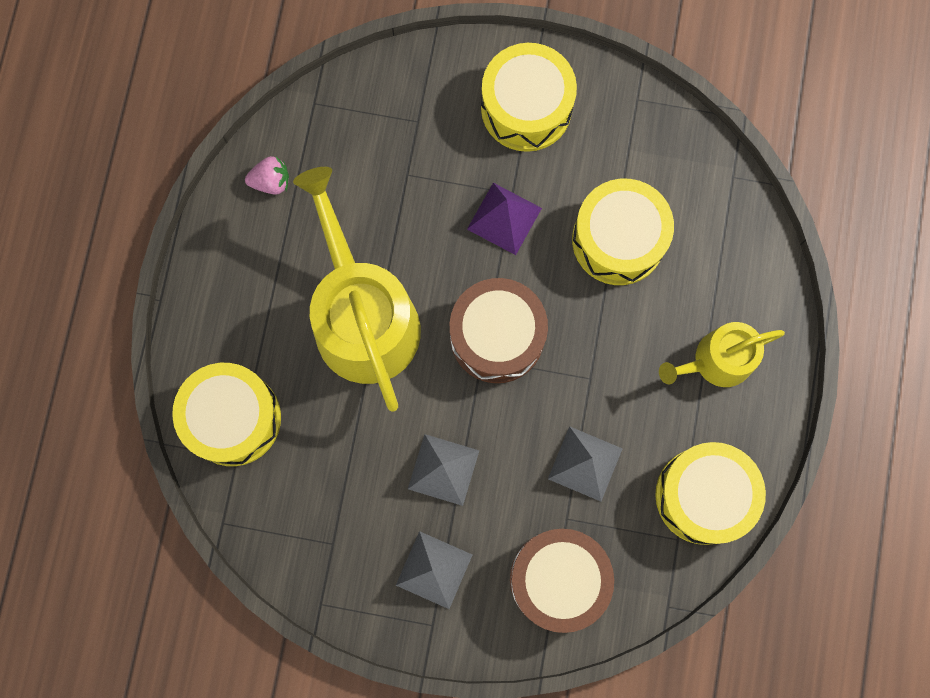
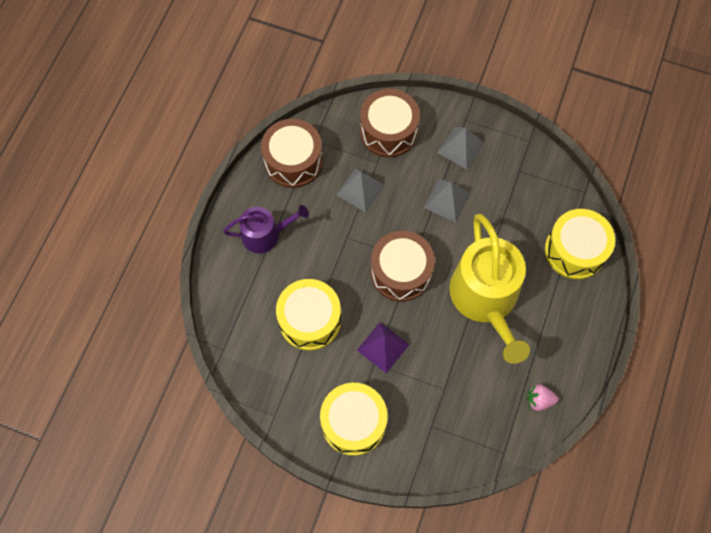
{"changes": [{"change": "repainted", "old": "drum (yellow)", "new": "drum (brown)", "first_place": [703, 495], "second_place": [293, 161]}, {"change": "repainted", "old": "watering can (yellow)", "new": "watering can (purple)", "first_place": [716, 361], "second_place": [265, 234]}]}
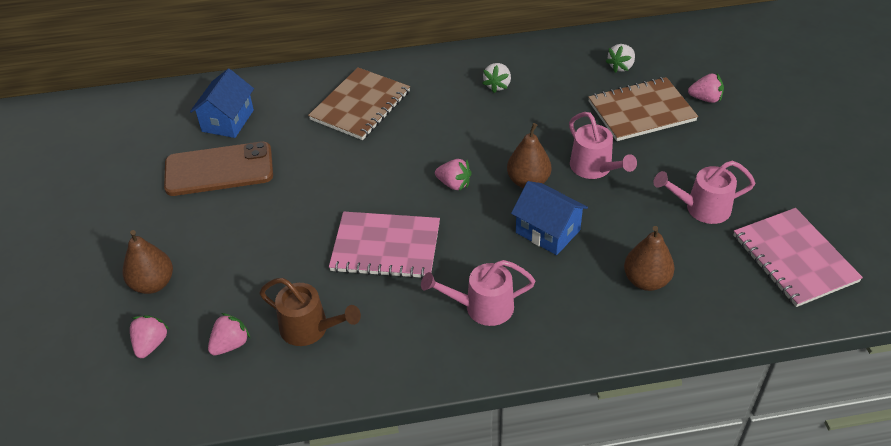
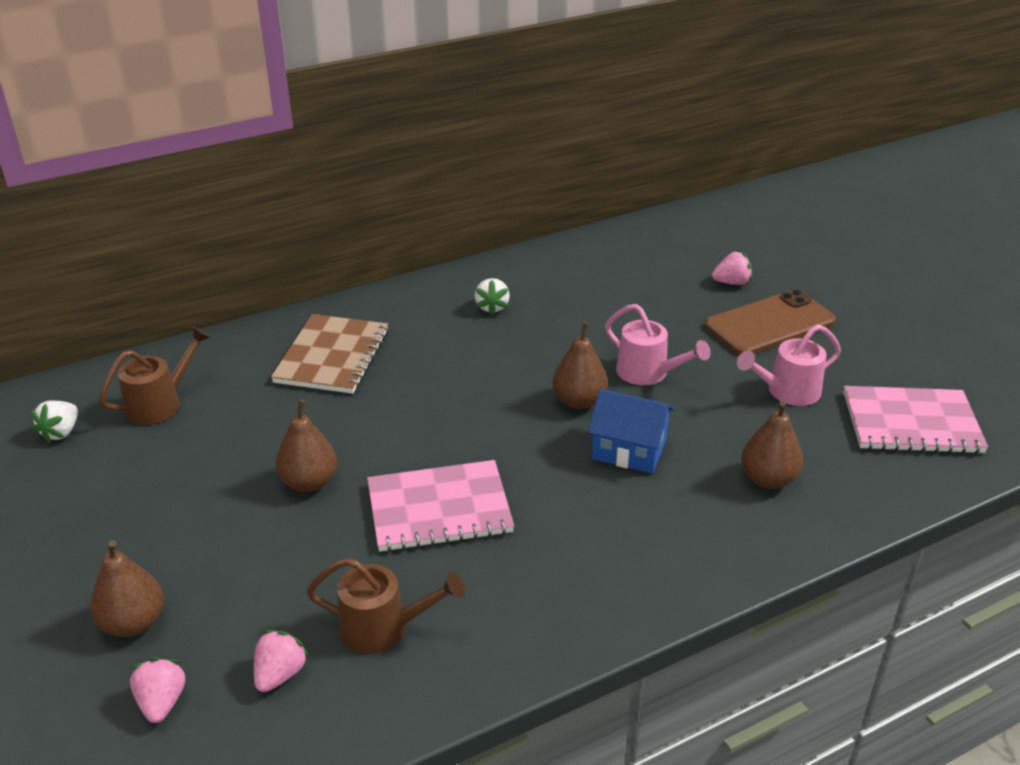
{"changes": [{"change": "gone", "old": "watering can (pink)", "first_place": [481, 307]}, {"change": "gone", "old": "strawberry (pink)", "first_place": [454, 184]}, {"change": "gone", "old": "notebook (brown)", "first_place": [641, 111]}, {"change": "new", "new": "pear (brown)", "second_place": [309, 482]}, {"change": "shifted", "old": "phone (brown)", "first_place": [219, 169], "second_place": [769, 324]}, {"change": "shifted", "old": "strawberry (white)", "first_place": [621, 67], "second_place": [61, 432]}, {"change": "swapped", "old": "house (blue)", "new": "watering can (brown)", "first_place": [227, 121], "second_place": [160, 403]}, {"change": "rotated", "old": "notebook (pink)", "first_place": [794, 258], "second_place": [911, 423], "degrees": -45}]}
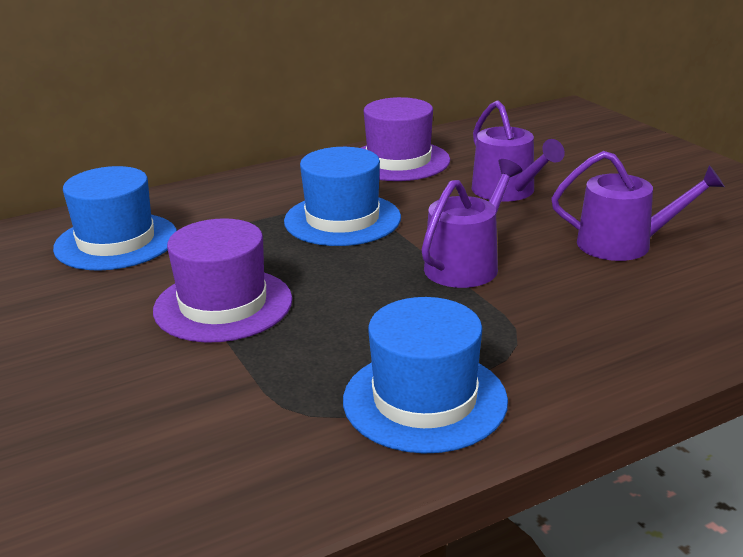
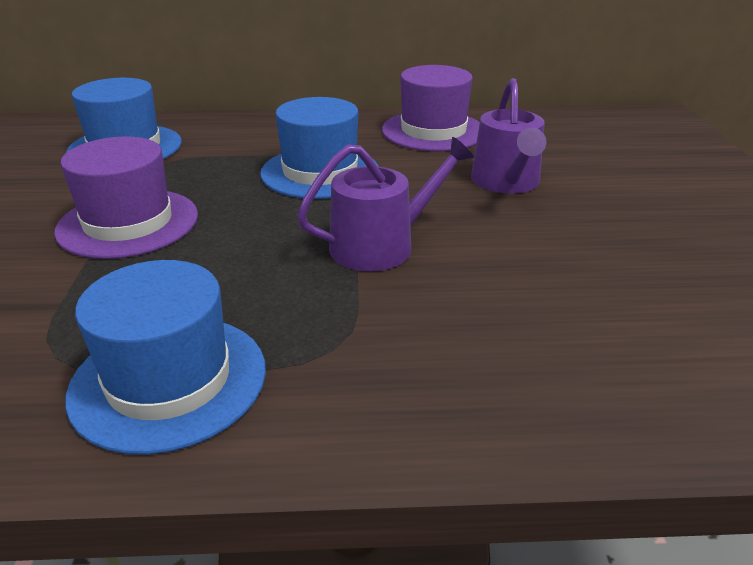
{"changes": [{"change": "gone", "old": "watering can (purple)", "first_place": [624, 244]}]}
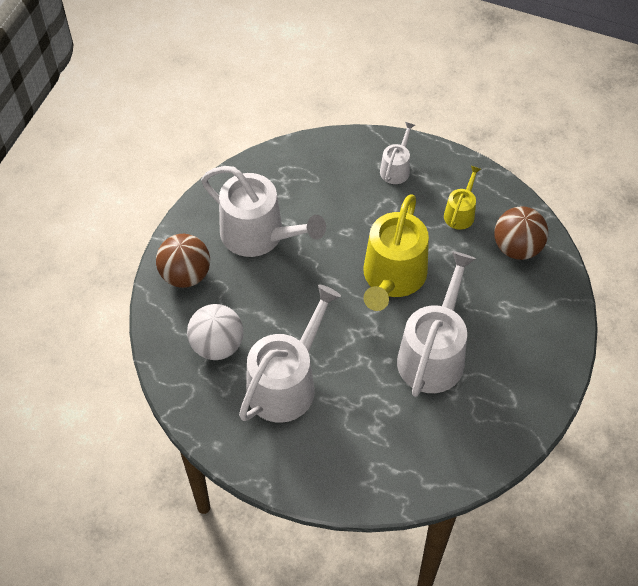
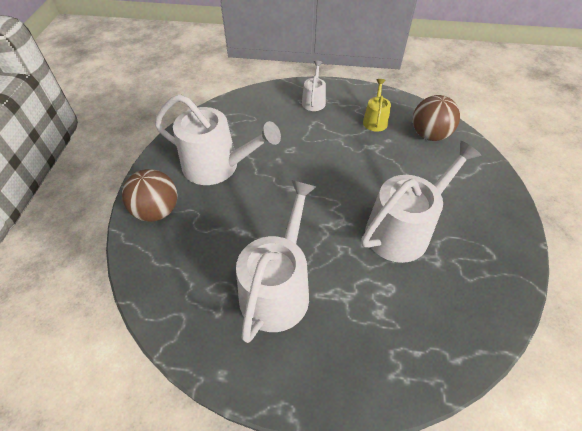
{"changes": [{"change": "gone", "old": "ball (white)", "first_place": [217, 345]}, {"change": "gone", "old": "watering can (yellow)", "first_place": [392, 277]}, {"change": "rotated", "old": "watering can (white)", "first_place": [433, 354], "second_place": [403, 229], "degrees": 45}]}
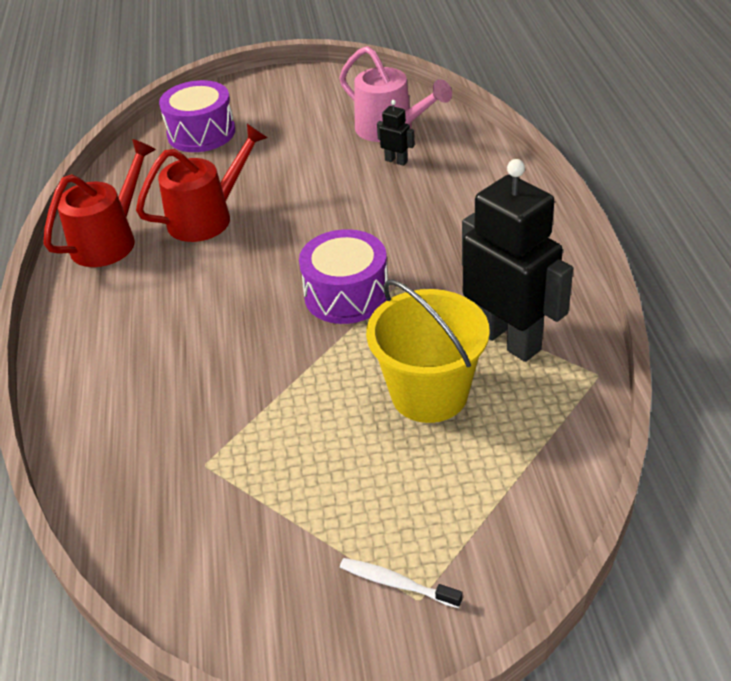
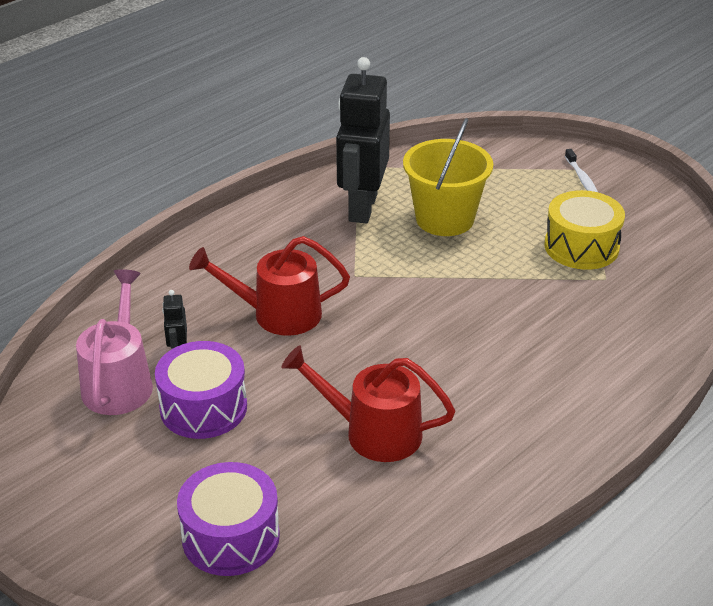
{"changes": [{"change": "new", "new": "drum (yellow)", "second_place": [581, 247]}, {"change": "shifted", "old": "watering can (red)", "first_place": [110, 240], "second_place": [277, 314]}, {"change": "shifted", "old": "drum (purple)", "first_place": [346, 295], "second_place": [203, 407]}]}
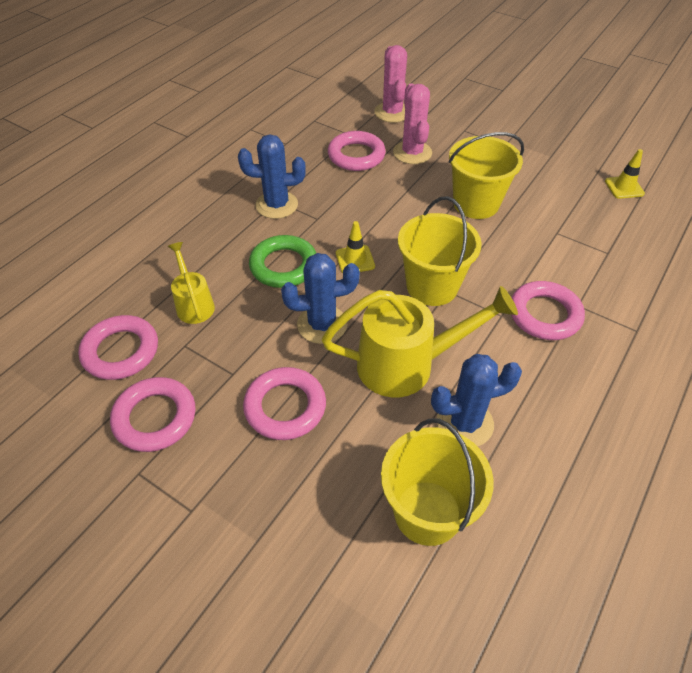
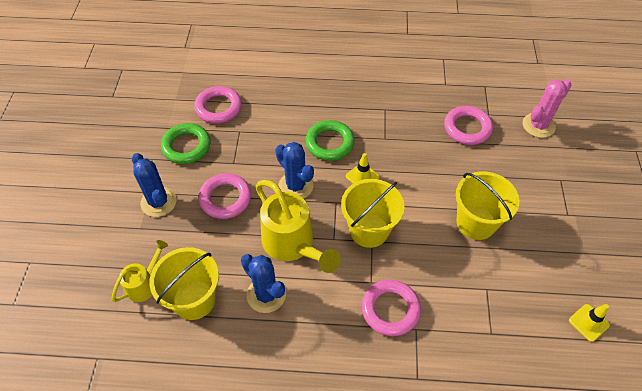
{"changes": [{"change": "gone", "old": "cactus (pink)", "first_place": [412, 153]}, {"change": "shifted", "old": "watering can (yellow)", "first_place": [194, 304], "second_place": [144, 284]}, {"change": "shifted", "old": "cactus (blue)", "first_place": [276, 205], "second_place": [158, 202]}, {"change": "repainted", "old": "ring (pink)", "new": "ring (green)", "first_place": [155, 418], "second_place": [186, 146]}]}
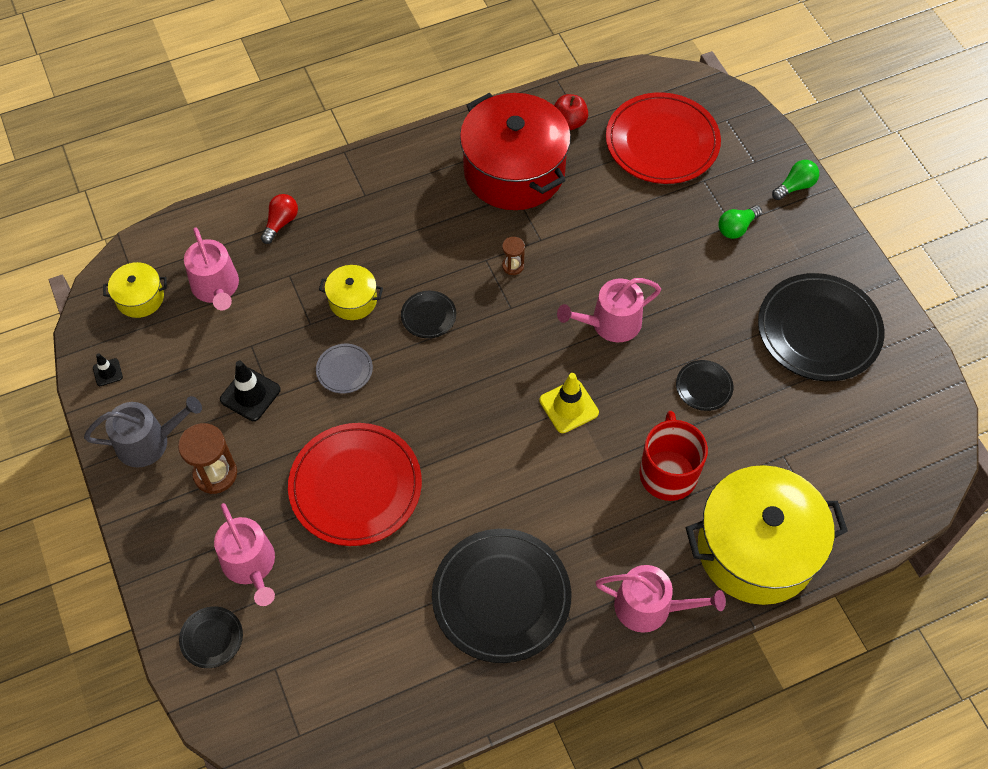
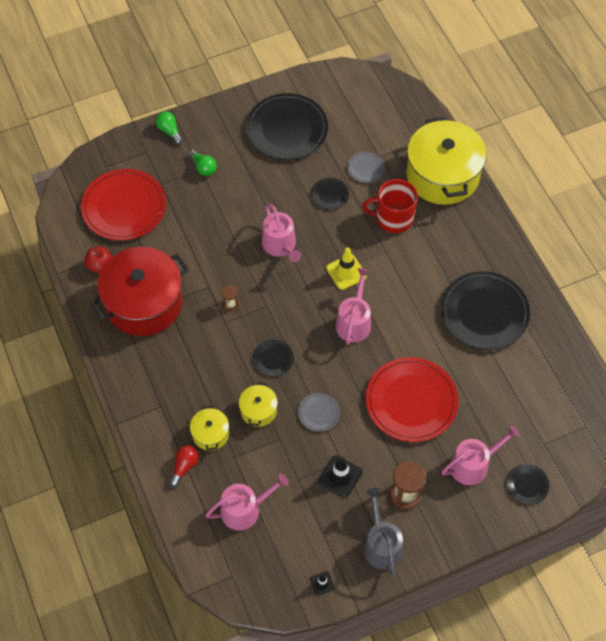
{"changes": [{"change": "new", "new": "plate (grey)", "second_place": [365, 168]}, {"change": "shifted", "old": "pot (yellow)", "first_place": [140, 298], "second_place": [210, 434]}, {"change": "shifted", "old": "watering can (pink)", "first_place": [650, 607], "second_place": [354, 321]}, {"change": "rotated", "old": "light bulb (red)", "first_place": [281, 223], "second_place": [184, 466], "degrees": 90}]}
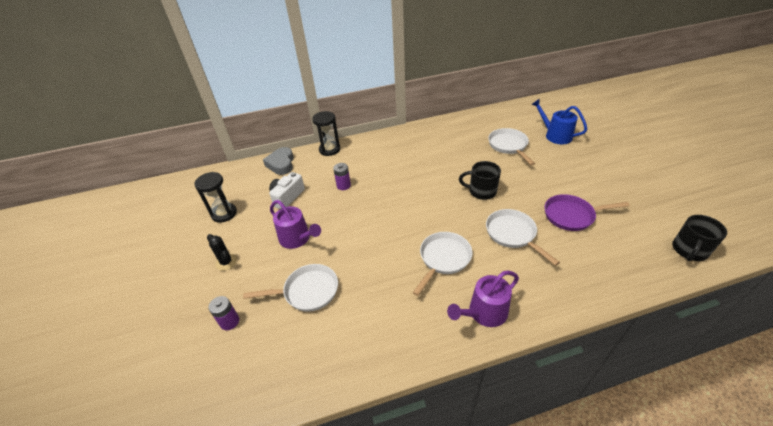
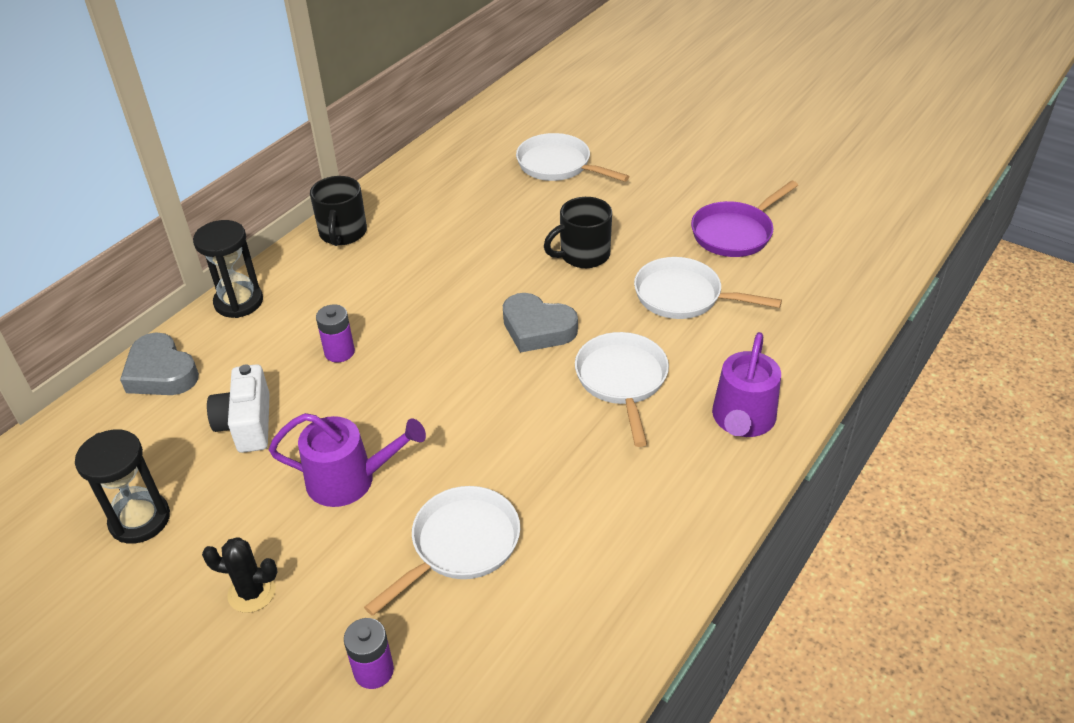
{"changes": [{"change": "gone", "old": "watering can (blue)", "first_place": [555, 135]}, {"change": "new", "new": "heart (grey)", "second_place": [537, 329]}, {"change": "shifted", "old": "mug (black)", "first_place": [689, 250], "second_place": [342, 233]}]}
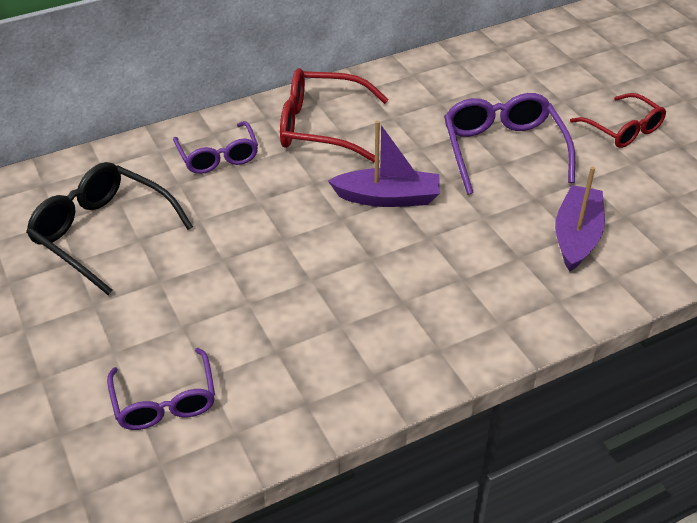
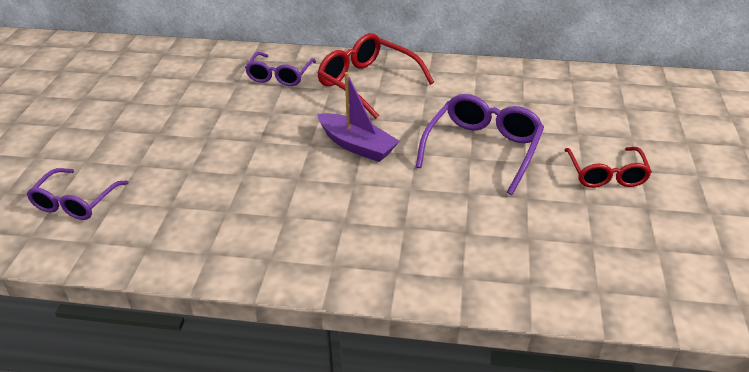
{"changes": [{"change": "gone", "old": "glasses (black)", "first_place": [104, 234]}, {"change": "gone", "old": "boat (purple)", "first_place": [576, 236]}]}
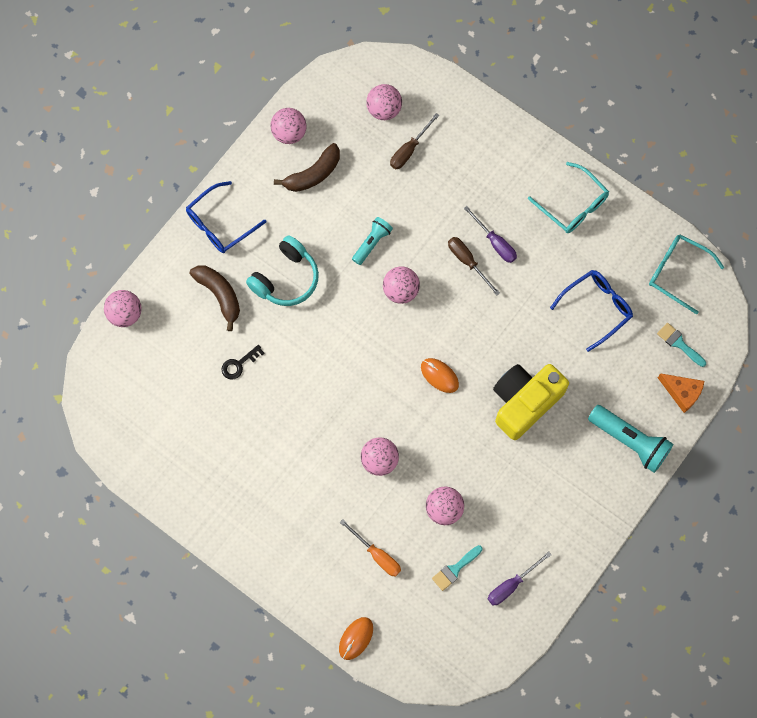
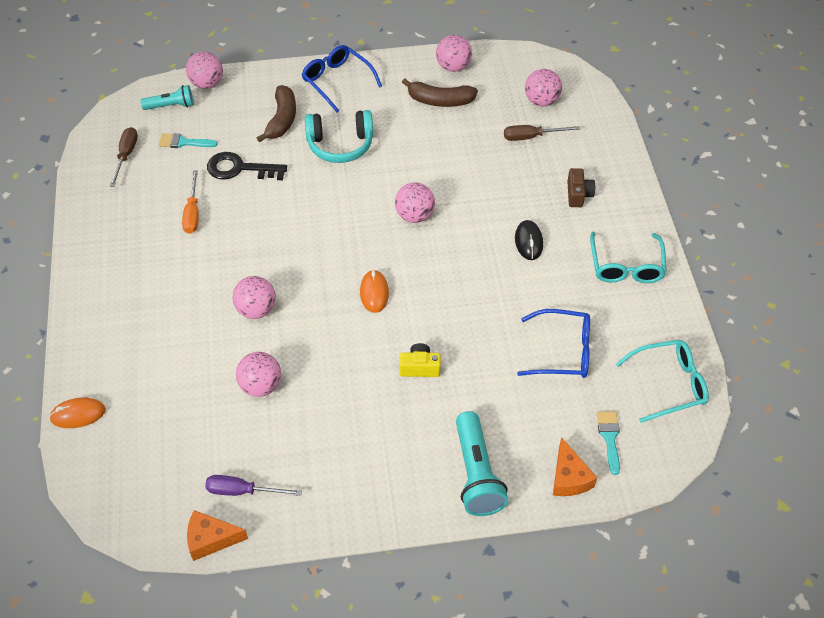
{"changes": [{"change": "new", "new": "cheese (orange)", "second_place": [210, 539]}, {"change": "new", "new": "camera (brown)", "second_place": [578, 194]}, {"change": "shifted", "old": "screwdriver (orange)", "first_place": [377, 555], "second_place": [192, 213]}, {"change": "shifted", "old": "flashlight (turquoise)", "first_place": [372, 243], "second_place": [171, 106]}, {"change": "shifted", "old": "brush (turquoise)", "first_place": [455, 569], "second_place": [183, 142]}, {"change": "shifted", "old": "screwdriver (brown)", "first_place": [468, 262], "second_place": [126, 156]}, {"change": "swapped", "old": "screwdriver (purple)", "new": "mouse (black)", "first_place": [495, 242], "second_place": [528, 242]}, {"change": "rotated", "old": "glasses (blue)", "first_place": [220, 224], "second_place": [337, 81], "degrees": 45}, {"change": "rotated", "old": "glasses (turquoise)", "first_place": [678, 273], "second_place": [668, 384], "degrees": 90}, {"change": "scaled", "old": "key (black)", "first_place": [239, 364], "second_place": [239, 168], "factor": 1.66}, {"change": "scaled", "old": "camera (yellow)", "first_place": [524, 402], "second_place": [420, 367], "factor": 0.46}]}
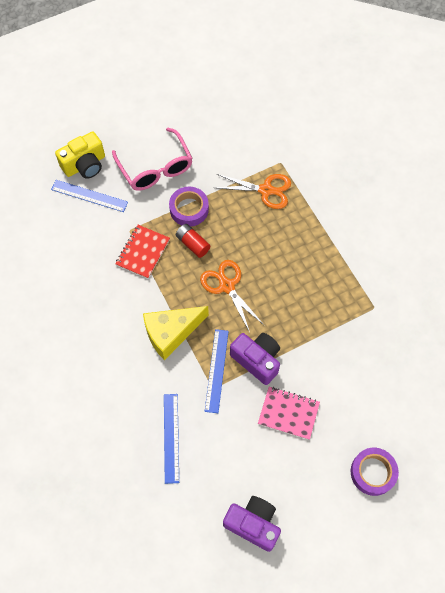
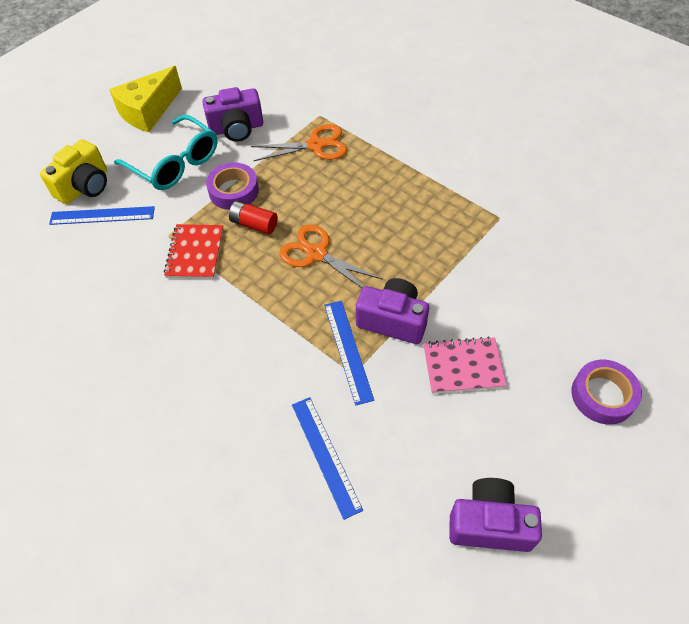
{"changes": [{"change": "new", "new": "camera (purple)", "second_place": [236, 128]}, {"change": "shifted", "old": "cheese (yellow)", "first_place": [171, 333], "second_place": [148, 111]}, {"change": "repainted", "old": "glasses (pink)", "new": "glasses (turquoise)", "first_place": [156, 168], "second_place": [175, 163]}]}
